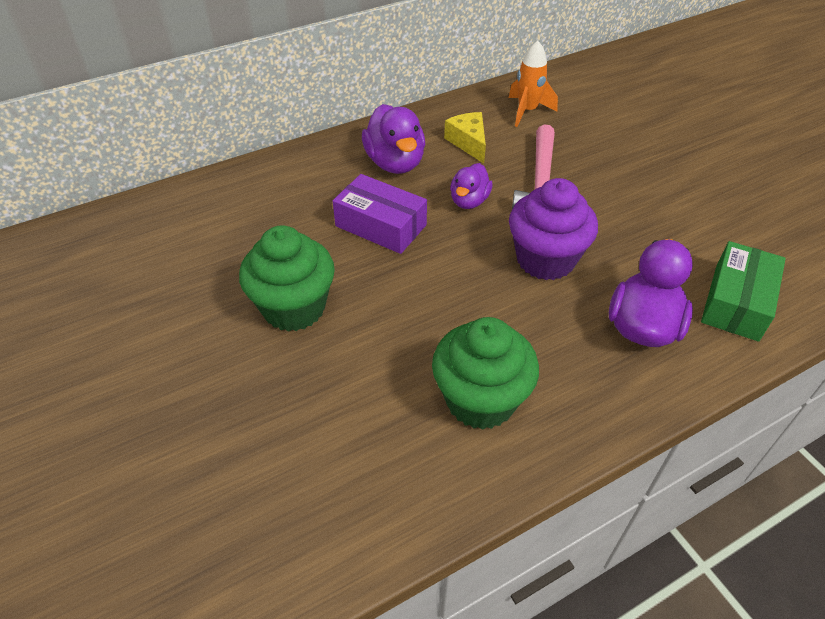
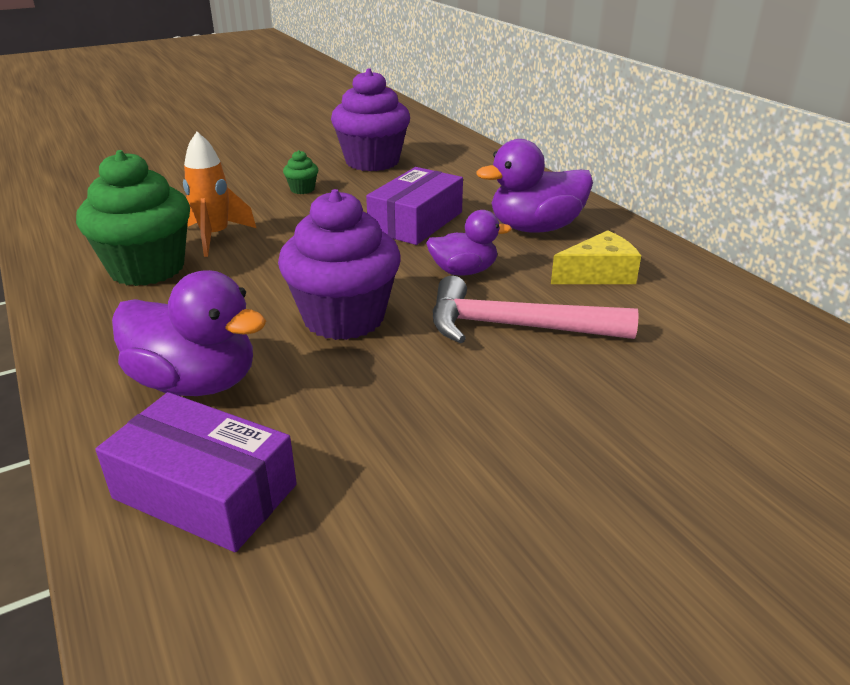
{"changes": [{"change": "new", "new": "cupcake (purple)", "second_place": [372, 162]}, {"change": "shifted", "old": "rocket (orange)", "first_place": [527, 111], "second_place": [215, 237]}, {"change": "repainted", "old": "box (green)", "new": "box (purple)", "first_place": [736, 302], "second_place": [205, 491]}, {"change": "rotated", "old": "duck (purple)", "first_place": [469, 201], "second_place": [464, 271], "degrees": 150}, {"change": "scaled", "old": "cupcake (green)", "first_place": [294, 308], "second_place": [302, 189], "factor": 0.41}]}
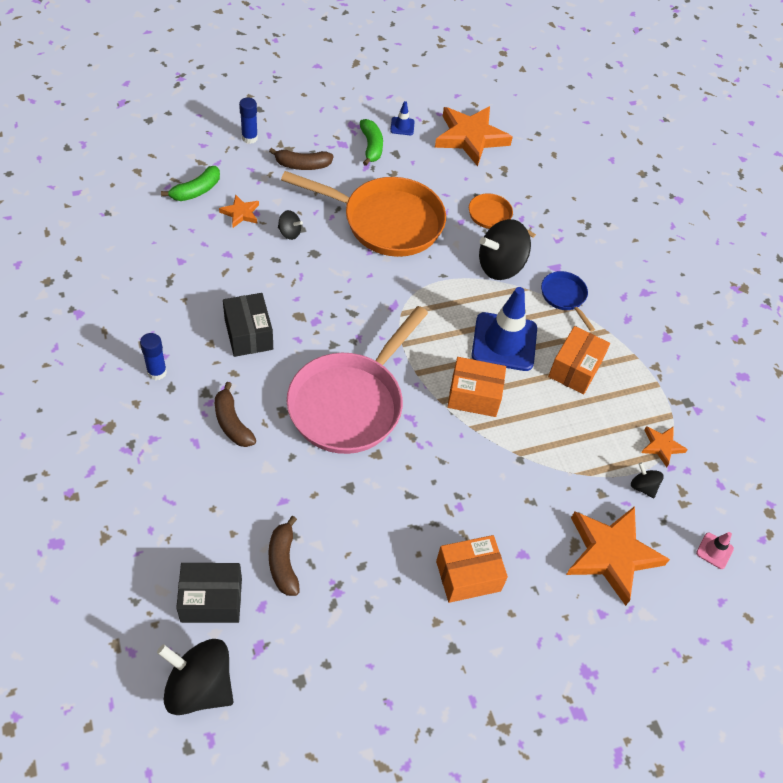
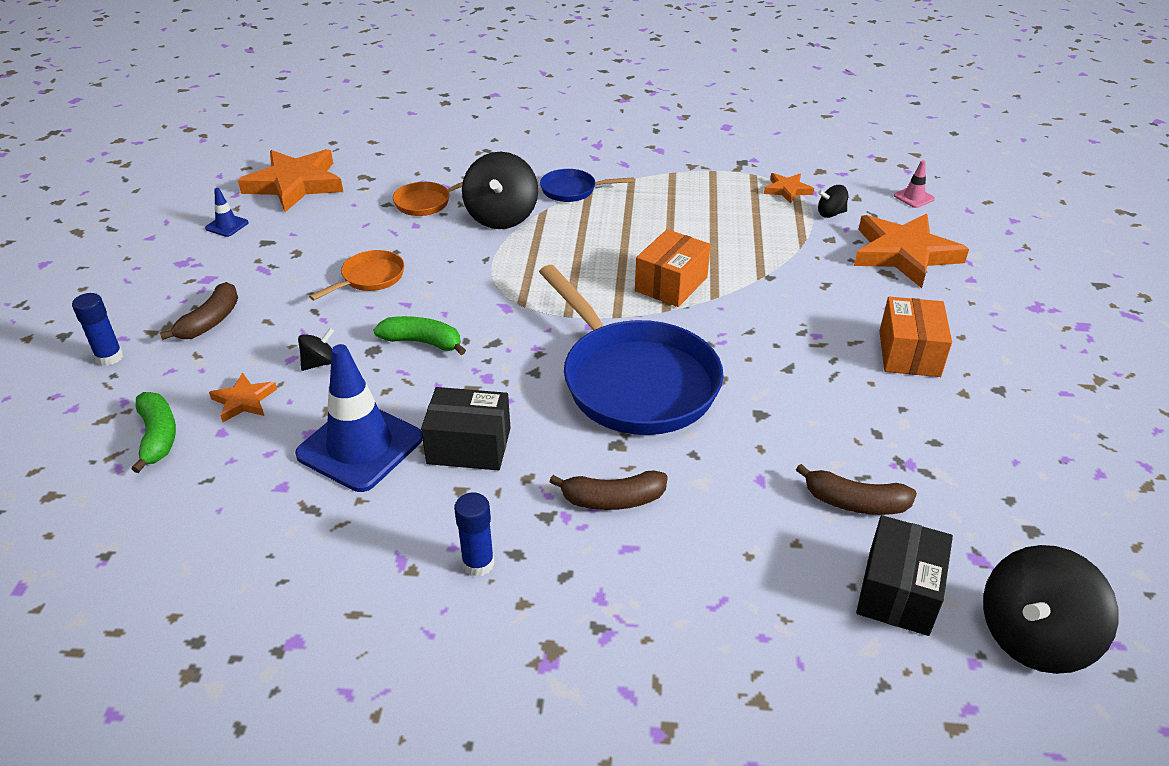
{"changes": [{"change": "gone", "old": "box (orange)", "first_place": [575, 369]}, {"change": "shifted", "old": "banana (green)", "first_place": [371, 147], "second_place": [422, 342]}, {"change": "shifted", "old": "traffic cone (blue)", "first_place": [504, 342], "second_place": [360, 446]}, {"change": "repainted", "old": "pan (pink)", "new": "pan (blue)", "first_place": [350, 403], "second_place": [634, 380]}, {"change": "scaled", "old": "pan (orange)", "first_place": [386, 221], "second_place": [369, 278], "factor": 0.46}]}
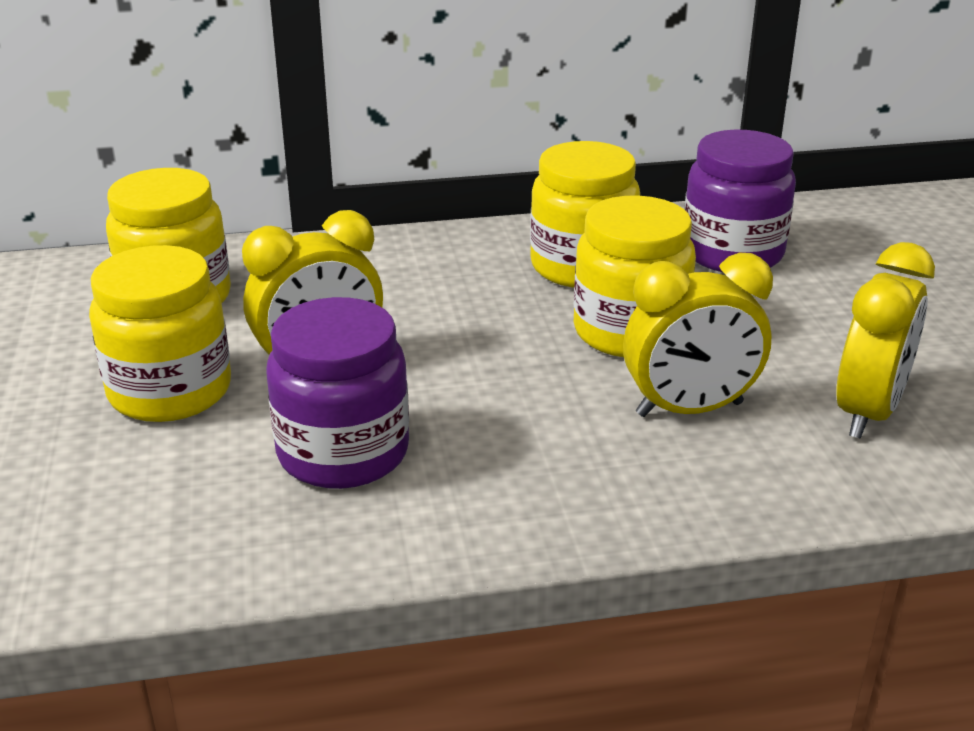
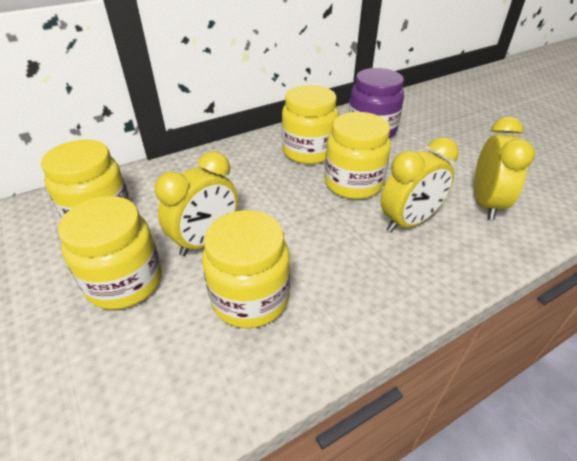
{"changes": [{"change": "repainted", "old": "jar (purple)", "new": "jar (yellow)", "first_place": [343, 453], "second_place": [250, 298]}]}
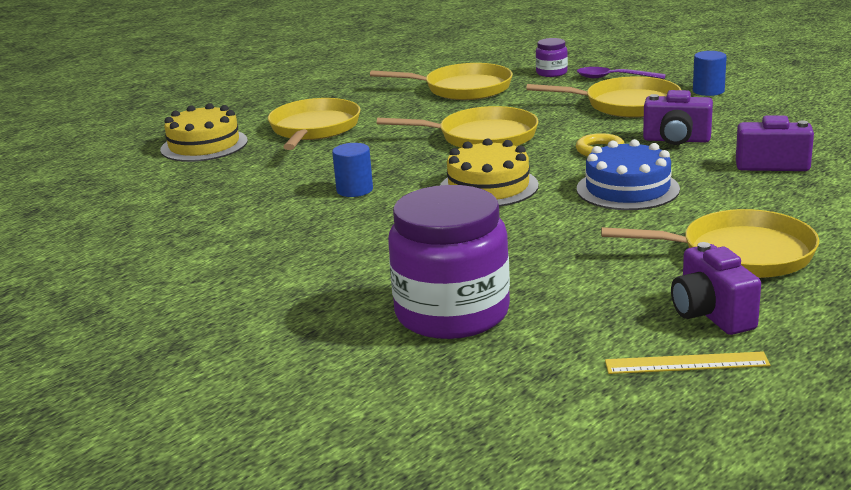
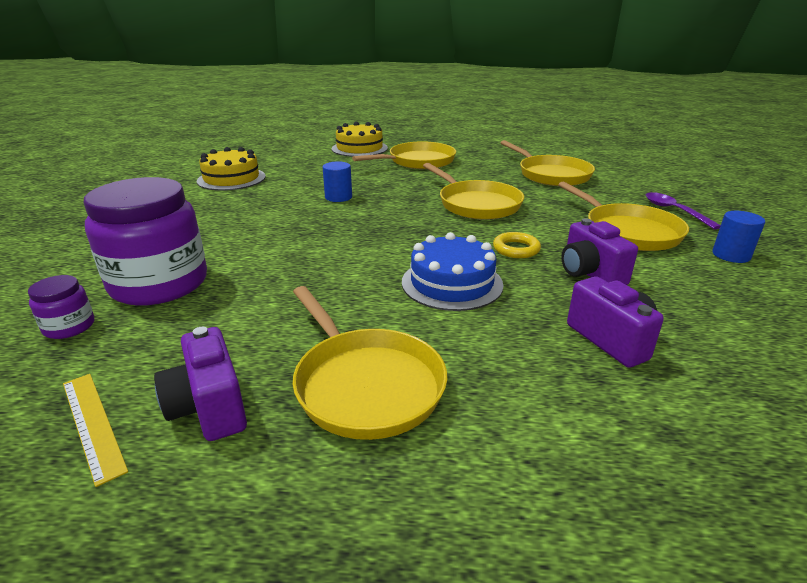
{"changes": [{"change": "shifted", "old": "cake (yellow)", "first_place": [488, 187], "second_place": [231, 179]}, {"change": "shifted", "old": "jar (purple)", "first_place": [551, 73], "second_place": [69, 327]}, {"change": "rotated", "old": "camera (purple)", "first_place": [711, 314], "second_place": [209, 408], "degrees": -60}]}
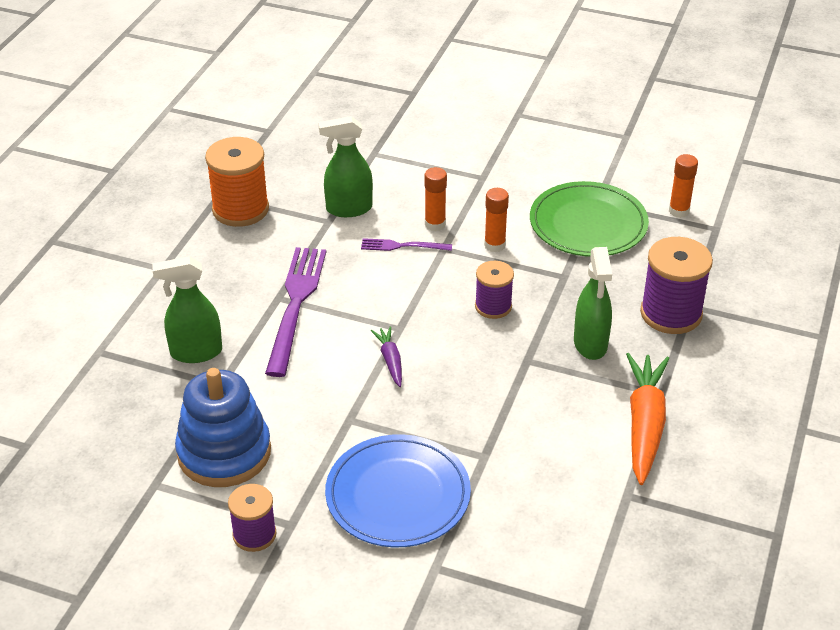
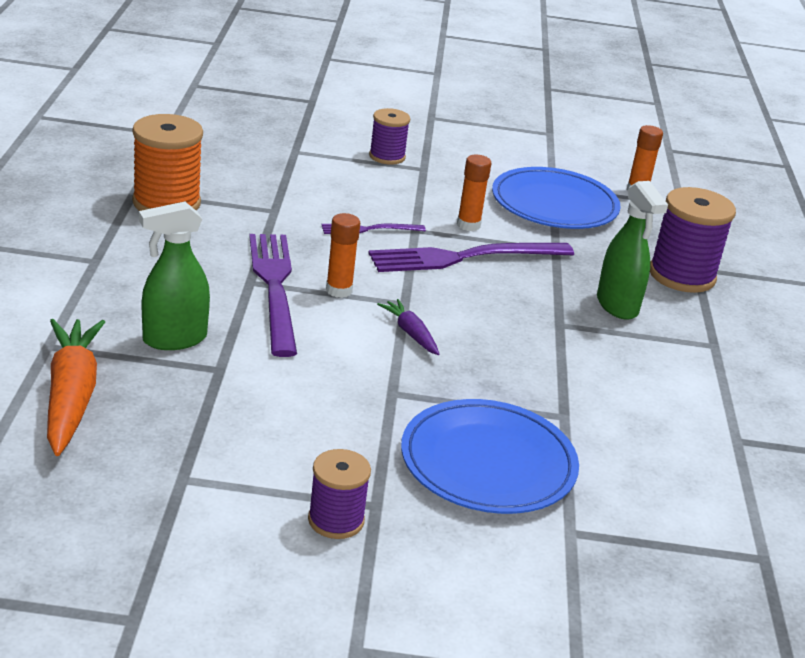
{"changes": [{"change": "gone", "old": "stacking toy (blue)", "first_place": [224, 452]}, {"change": "gone", "old": "spray bottle (green)", "first_place": [348, 209]}, {"change": "new", "new": "fork (purple)", "second_place": [464, 257]}, {"change": "shifted", "old": "glue stick (orange)", "first_place": [435, 224], "second_place": [339, 290]}, {"change": "shifted", "old": "spool (purple)", "first_place": [493, 306], "second_place": [387, 156]}, {"change": "shifted", "old": "carrot (orange)", "first_place": [644, 425], "second_place": [71, 396]}, {"change": "repainted", "old": "plate (green)", "new": "plate (blue)", "first_place": [588, 224], "second_place": [554, 204]}]}
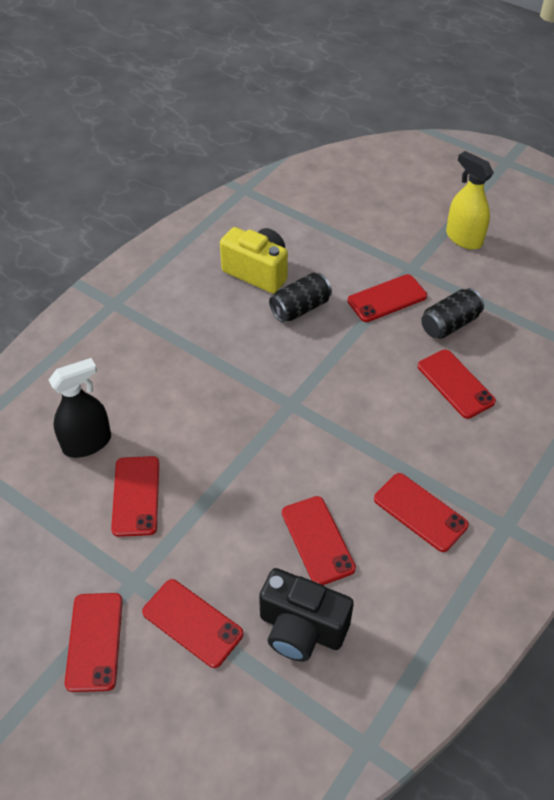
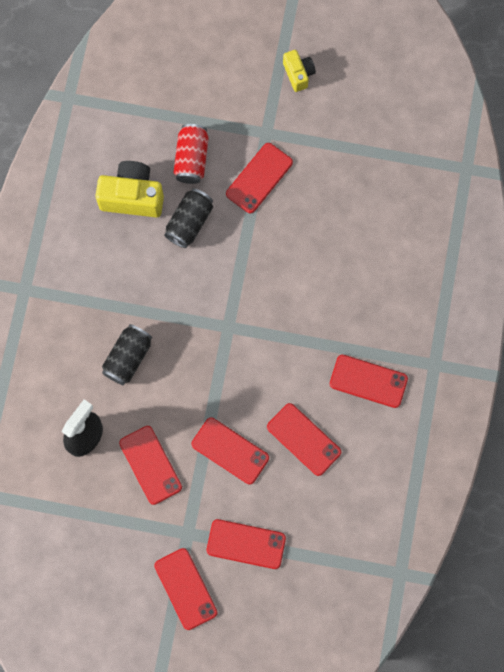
{"changes": [{"change": "gone", "old": "camera (black)", "first_place": [301, 629]}, {"change": "new", "new": "can (red)", "second_place": [191, 159]}, {"change": "shifted", "old": "phone (red)", "first_place": [455, 384], "second_place": [230, 451]}, {"change": "shifted", "old": "can (black)", "first_place": [449, 324], "second_place": [128, 358]}, {"change": "swapped", "old": "spray bottle (yellow)", "new": "camera (yellow)", "first_place": [463, 238], "second_place": [298, 74]}]}
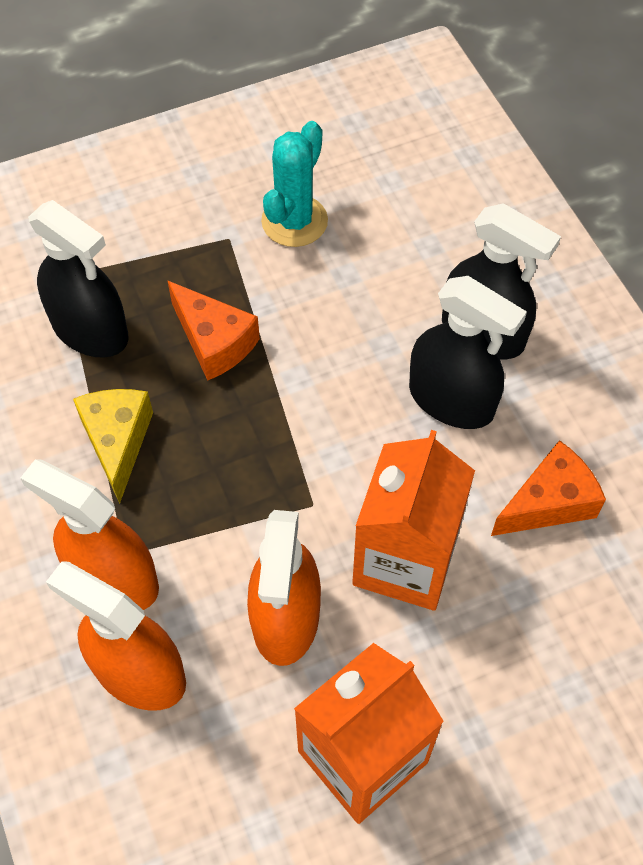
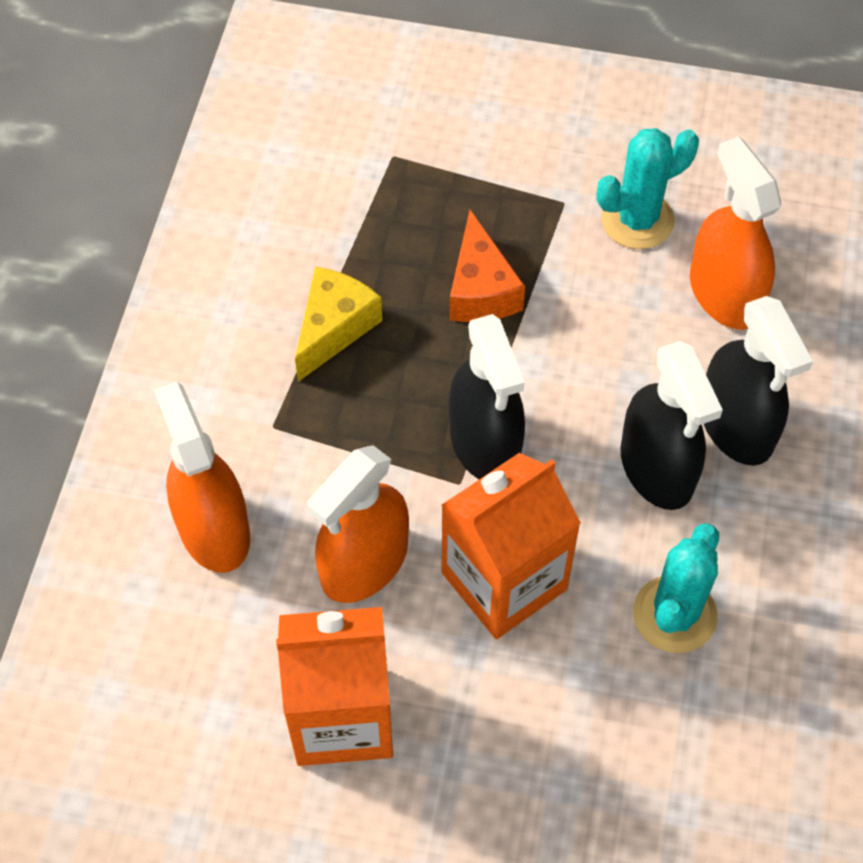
{"changes": [{"change": "shifted", "old": "spray bottle (orange)", "first_place": [113, 579], "second_place": [724, 294]}, {"change": "shifted", "old": "spray bottle (black)", "first_place": [90, 330], "second_place": [485, 442]}, {"change": "swapped", "old": "cheese (orange)", "new": "cactus (turquoise)", "first_place": [548, 503], "second_place": [674, 614]}]}
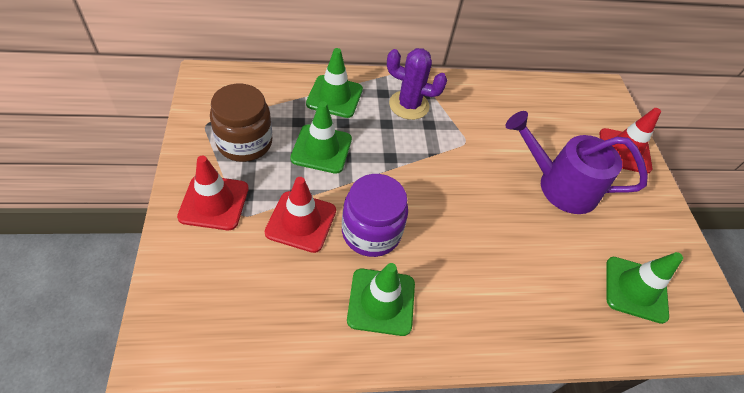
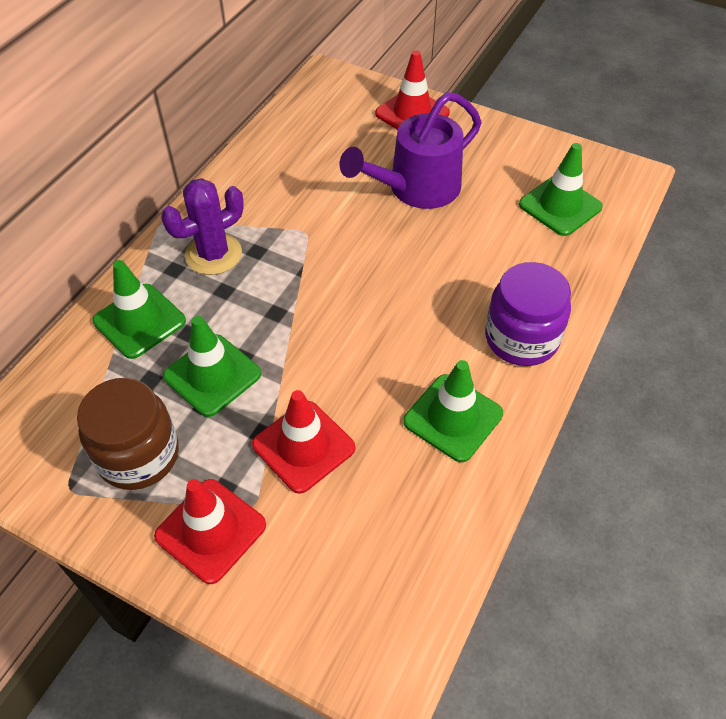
{"changes": [{"change": "shifted", "old": "jar (purple)", "first_place": [371, 232], "second_place": [521, 338]}]}
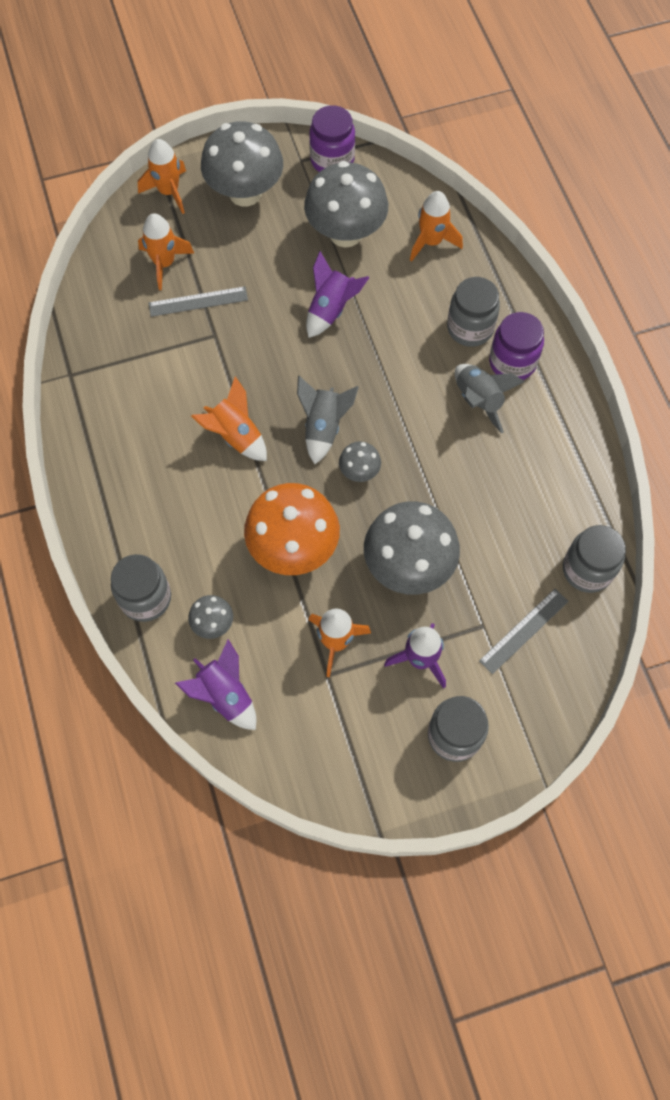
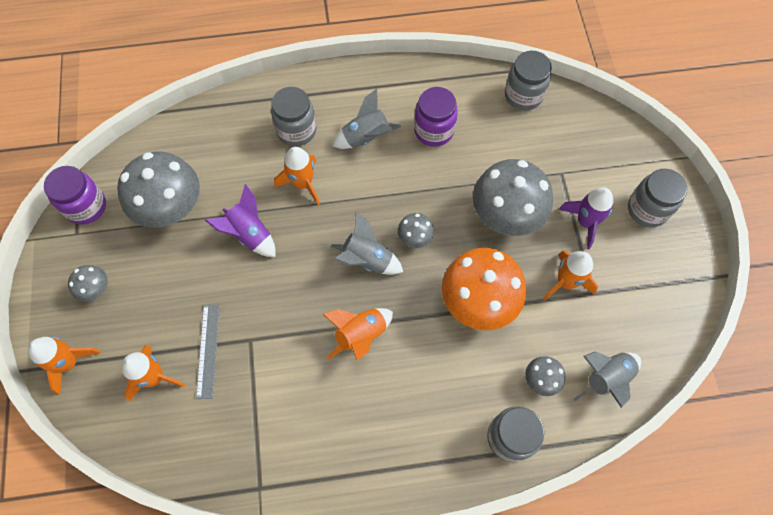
{"changes": [{"change": "gone", "old": "ruler (grey)", "first_place": [524, 631]}, {"change": "shifted", "old": "rocket (orange)", "first_place": [431, 241], "second_place": [302, 184]}, {"change": "shifted", "old": "jar (purple)", "first_place": [512, 362], "second_place": [434, 130]}, {"change": "repainted", "old": "rocket (purple)", "new": "rocket (grey)", "first_place": [225, 695], "second_place": [606, 378]}, {"change": "scaled", "old": "mushroom (grey)", "first_place": [245, 193], "second_place": [96, 289], "factor": 0.47}]}
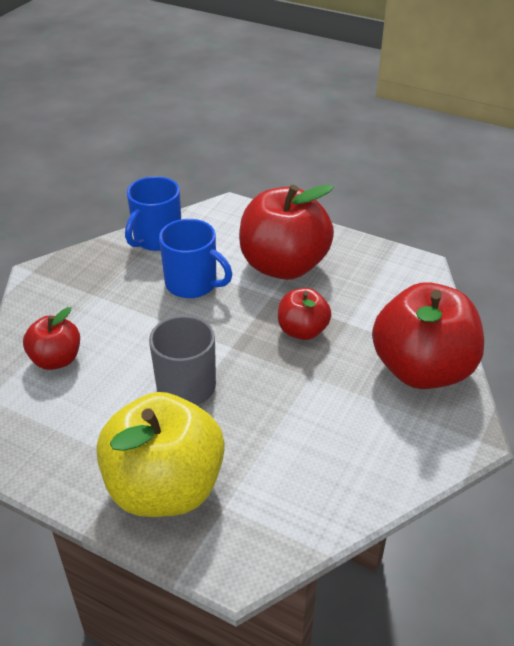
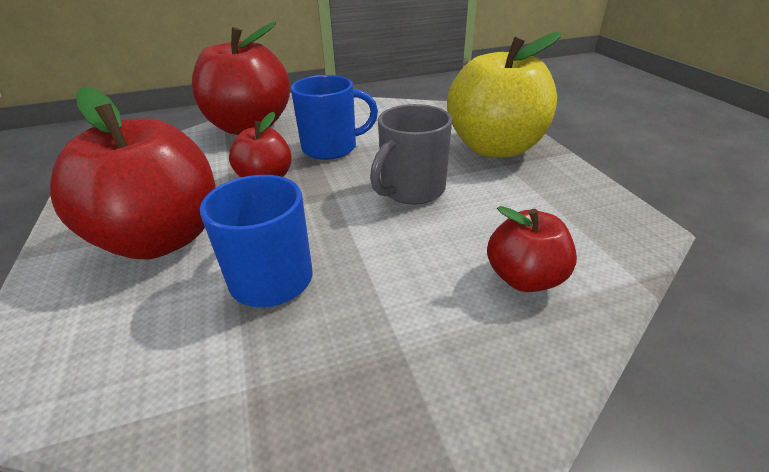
{"changes": [{"change": "shifted", "old": "mug (blue)", "first_place": [156, 239], "second_place": [331, 148]}]}
